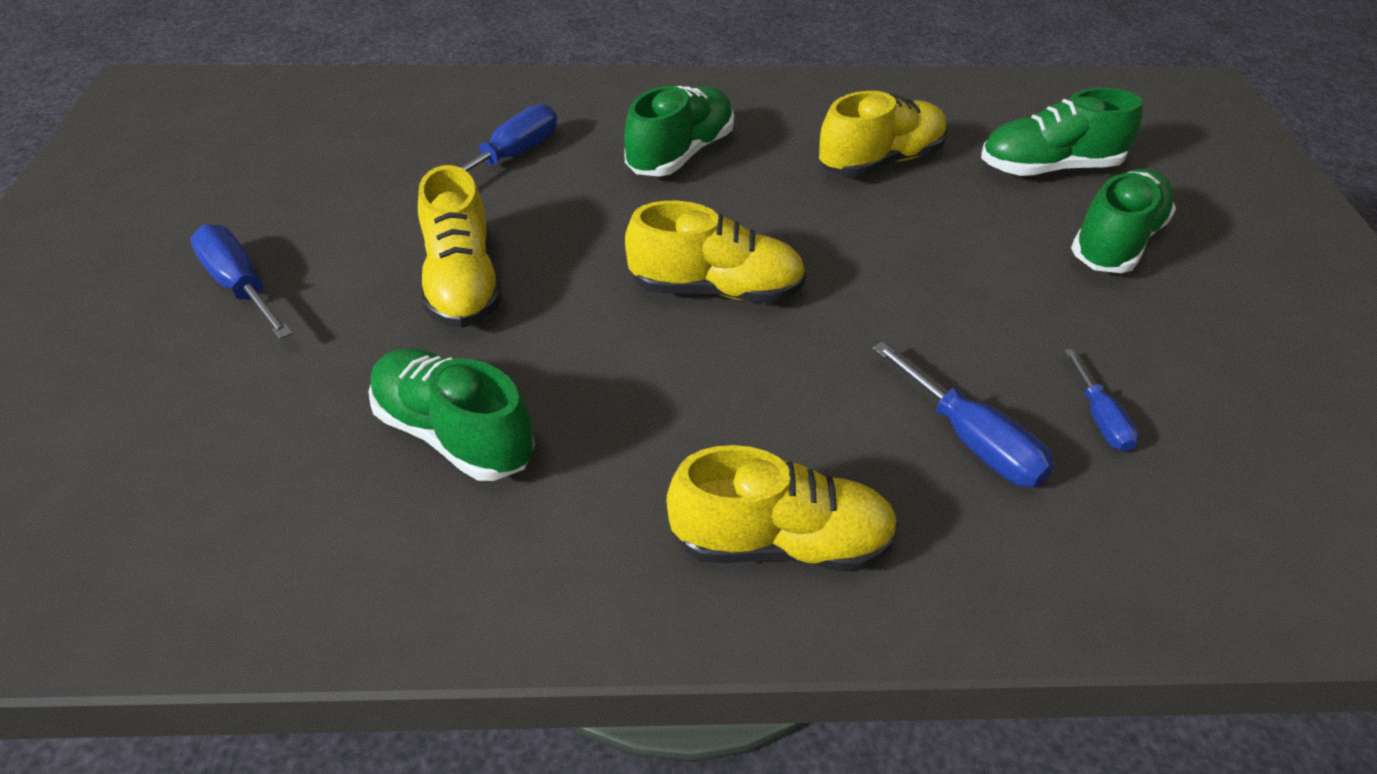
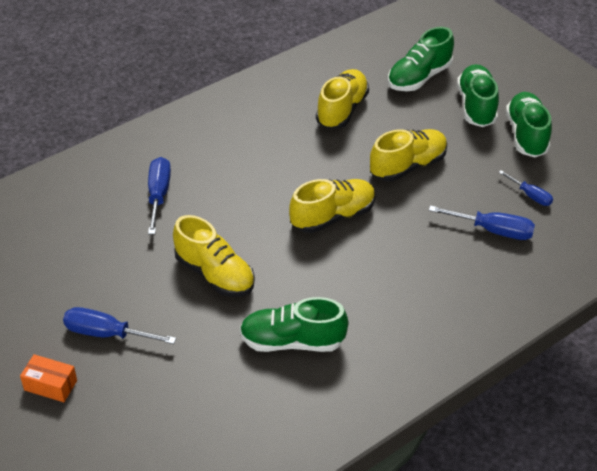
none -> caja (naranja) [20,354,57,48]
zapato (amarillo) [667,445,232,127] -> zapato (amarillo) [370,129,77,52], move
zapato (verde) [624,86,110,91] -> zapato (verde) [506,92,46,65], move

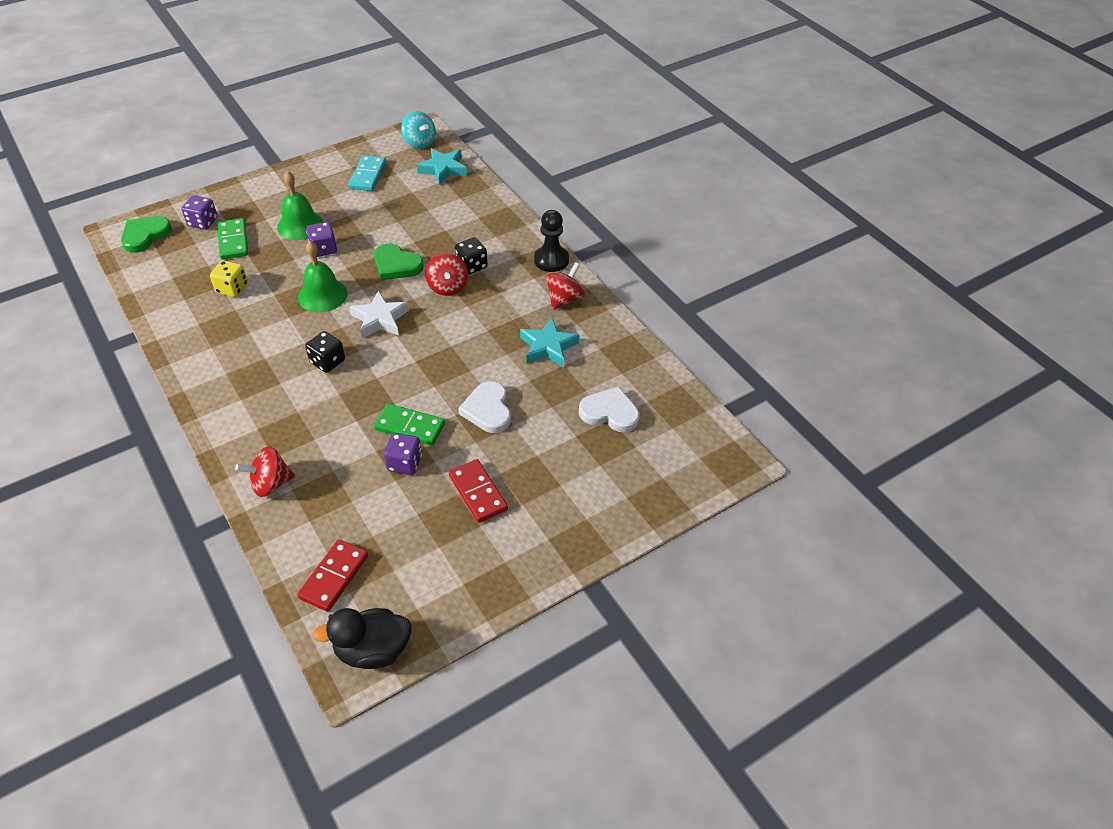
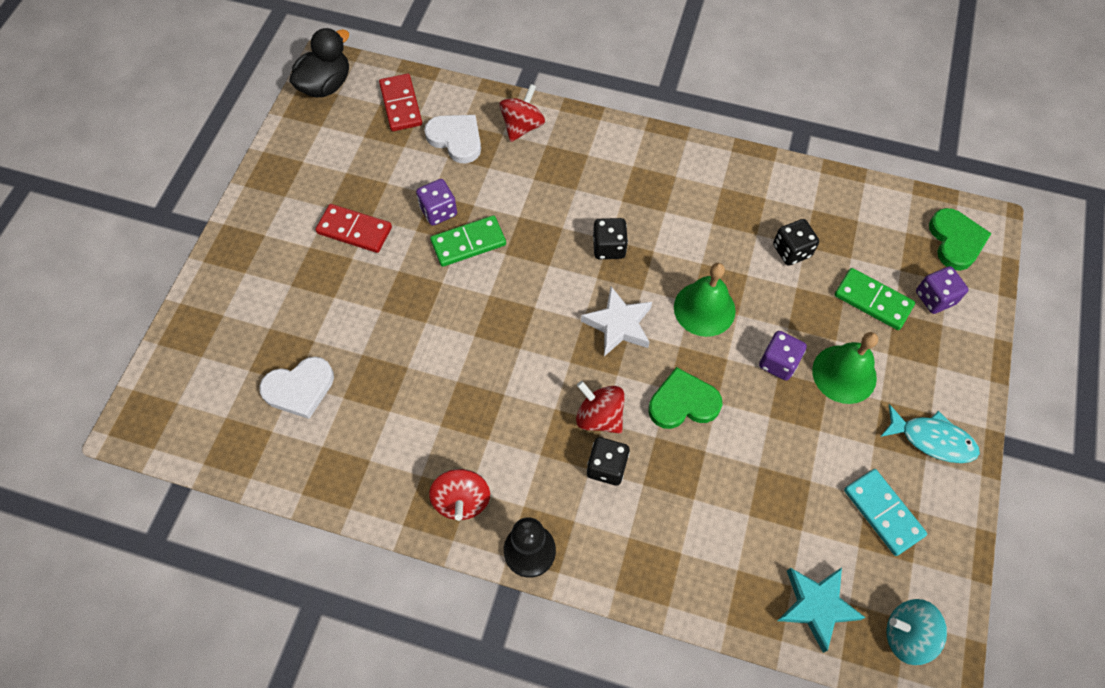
corazón (blanco) [458,381,53,52] -> corazón (blanco) [424,115,57,48], move
dado (amarillo) [210,260,38,37] -> dado (negro) [773,219,46,47]
none -> pez (turquesa) [880,404,100,59]
estrella (turquesa) [520,318,59,49] -> none

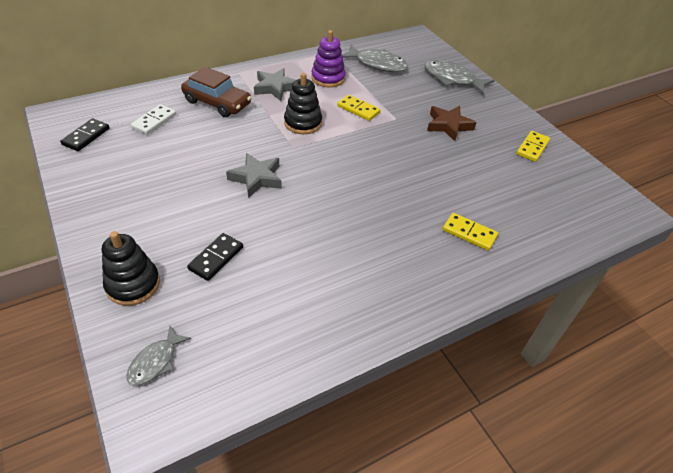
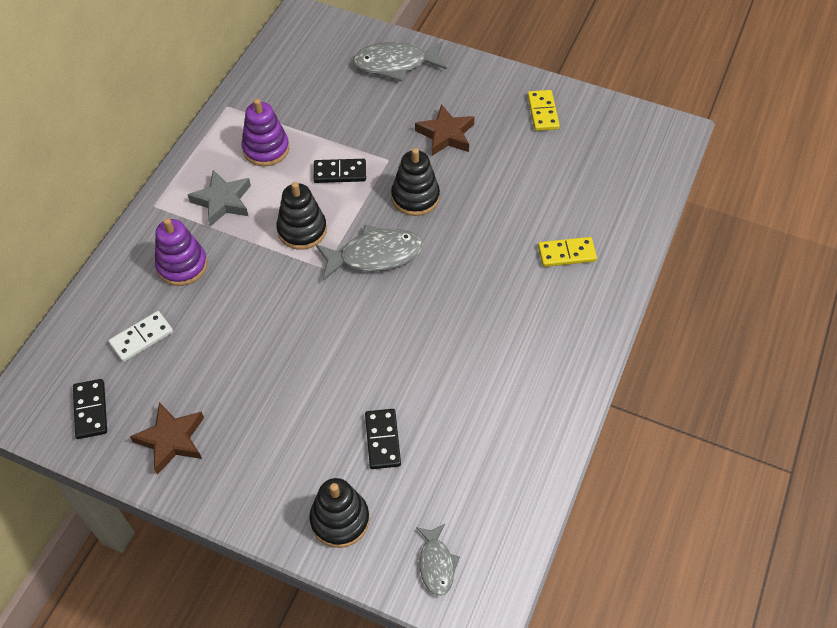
ficha de dominó (blanco) [131,104,45,31] -> ficha de dominó (blanco) [108,311,65,51], 60 degrees clockwise
none -> estrella (marrón) [130,402,74,73]
coche (marrón) [181,67,71,50] -> juguete apilable (morado) [155,218,53,68]
ficha de dominó (amarillo) [337,95,43,26] -> ficha de dominó (negro) [314,159,52,24]
pez (gris) [342,44,66,28] -> pez (gris) [316,225,107,56], move
none -> juguete apilable (negro) [391,148,49,68]
estrella (gris) [226,153,56,45] -> none

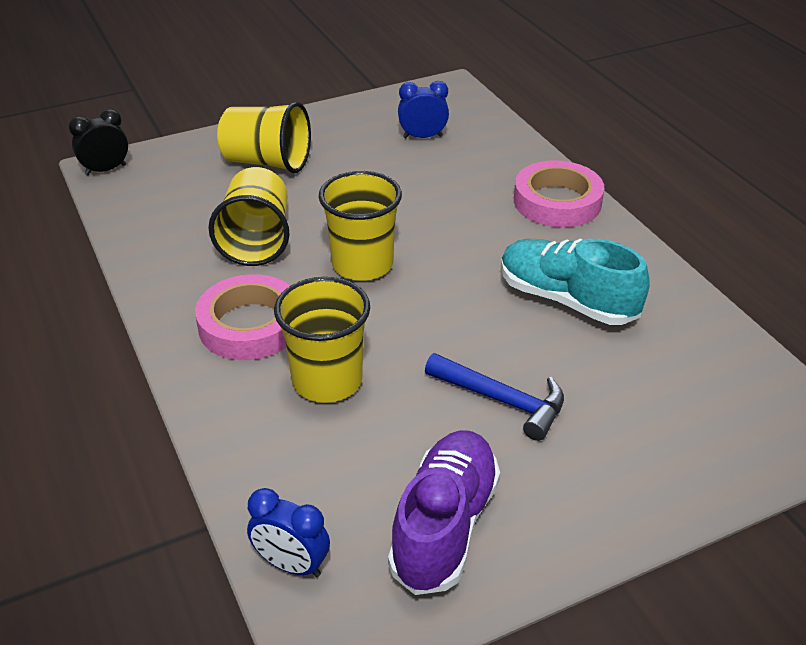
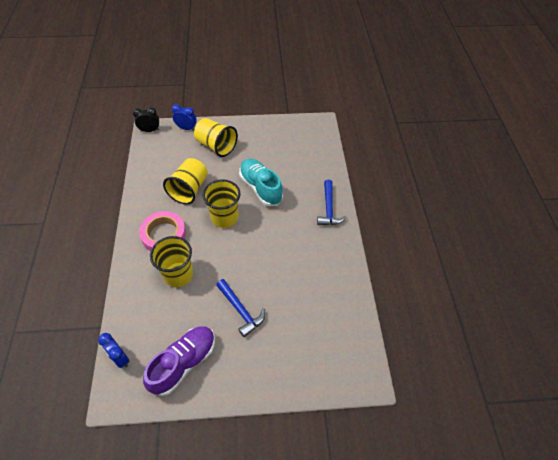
despertador (azul) [398,81,51,57] -> despertador (azul) [172,104,25,26], move
zapato (turquesa) [501,238,149,87] -> zapato (turquesa) [239,159,44,47], move
cinta adhesiva (rosa) [514,160,90,67] -> martillo (azul) [317,180,30,45]

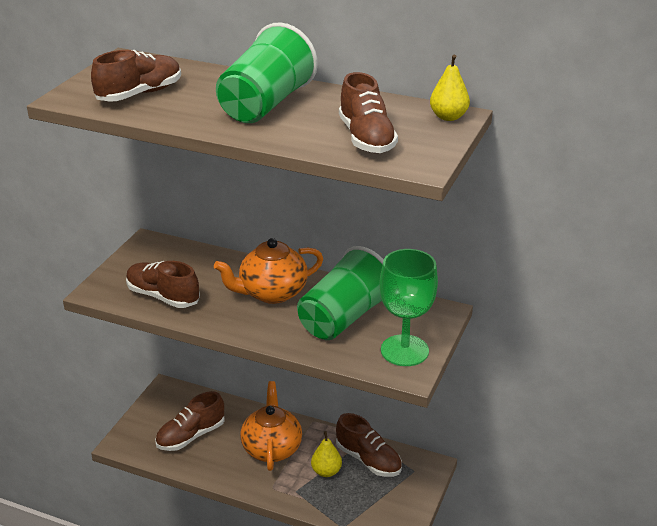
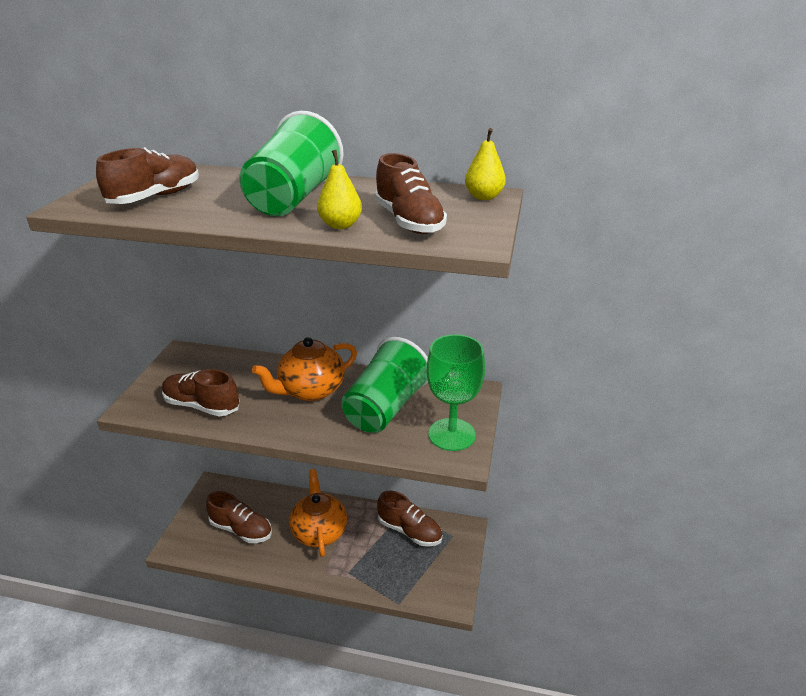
zapato (marrón) [155,391,70,60] -> zapato (marrón) [206,491,66,52], 105 degrees counterclockwise
pera (amarillo) [311,431,31,46] -> pera (amarillo) [317,150,45,79], move

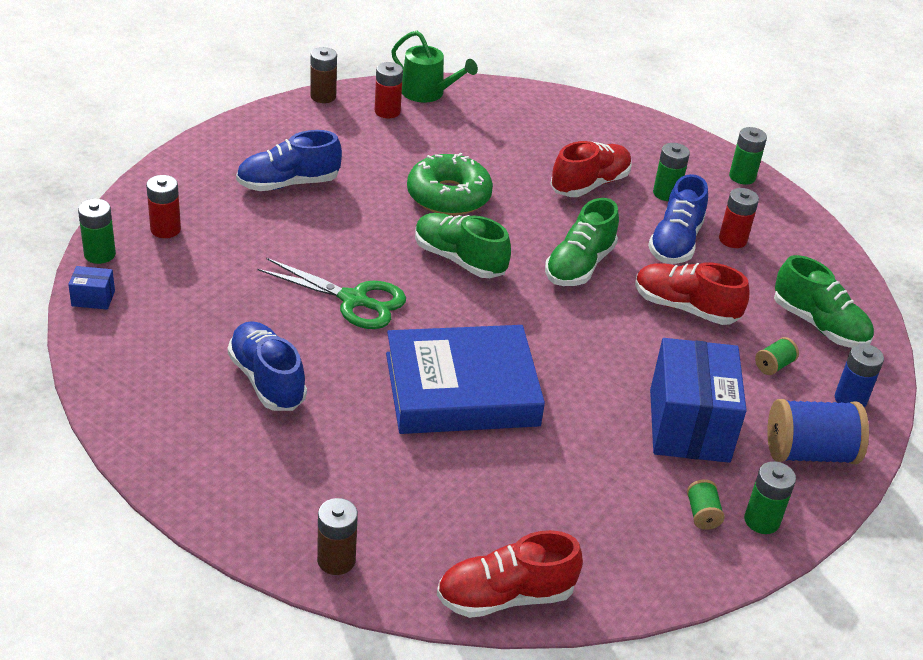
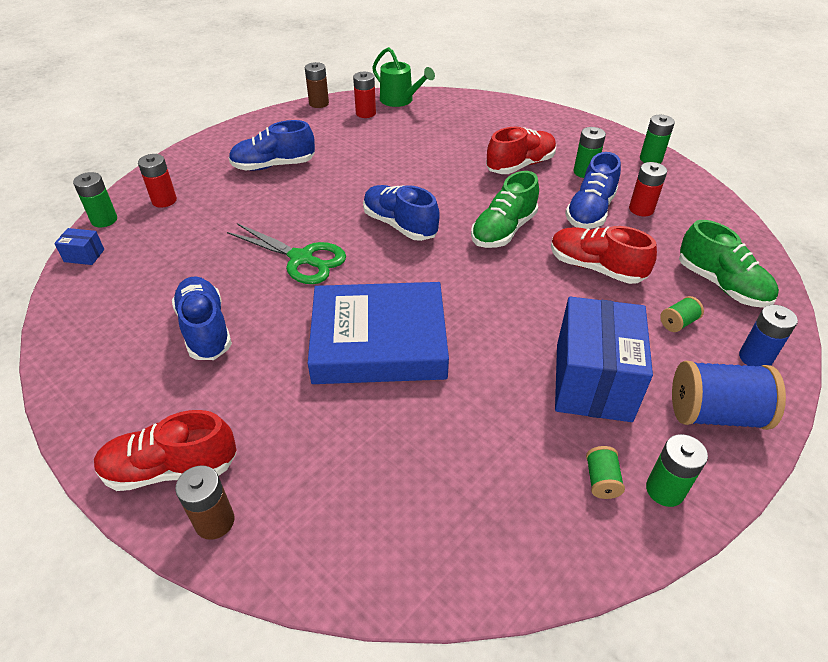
zapato (rojo) [437,530,146,88] -> zapato (rojo) [94,410,143,81], move
zapato (verde) [415,213,96,65] -> zapato (azul) [363,185,77,56]
rosquilla (verde) [407,153,86,63] -> none

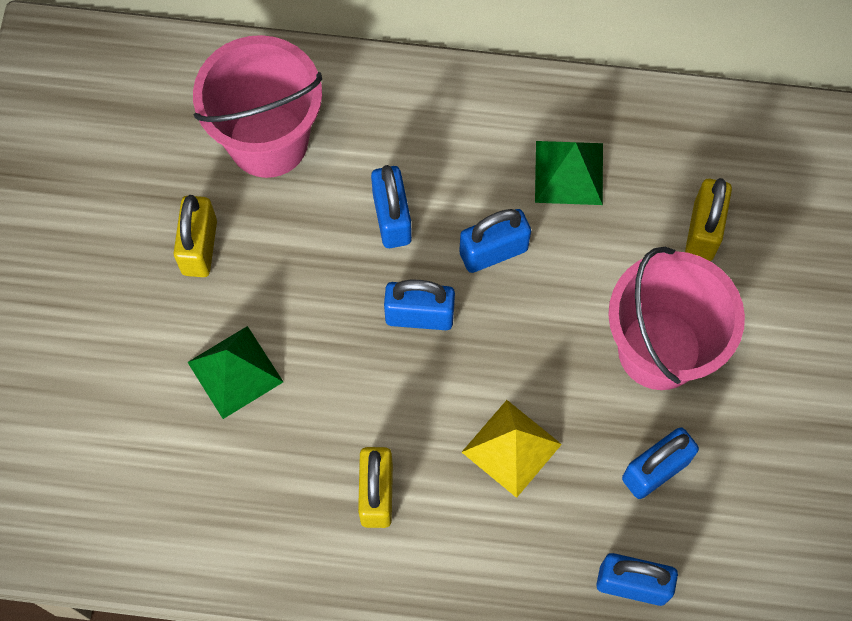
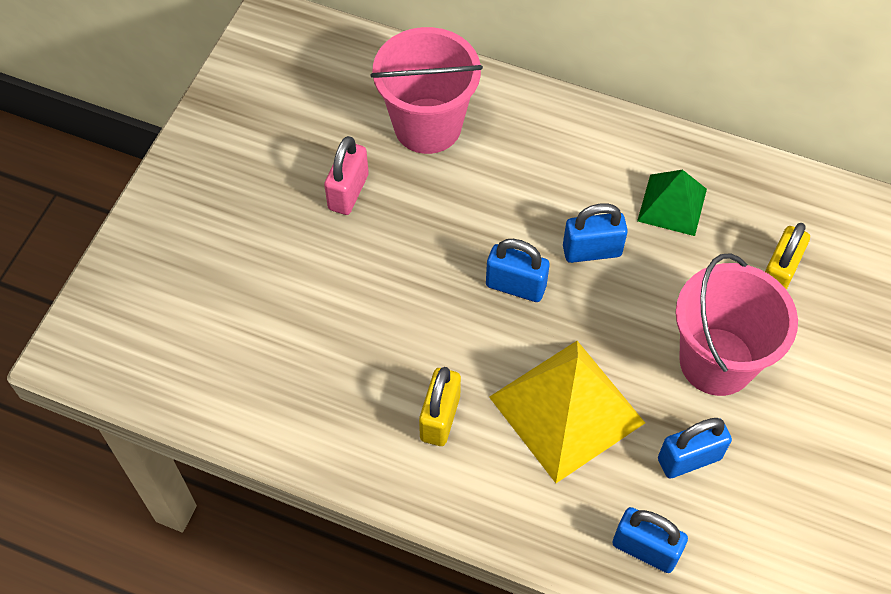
candado (amarillo) [174,195,43,82] -> candado (rosa) [324,136,45,79]
pirámide (amarillo) [462,400,100,98] -> pirámide (amarillo) [489,341,156,142], x1.75
pirámide (verde) [187,326,96,93] -> none
candado (azul) [371,165,41,83] -> none

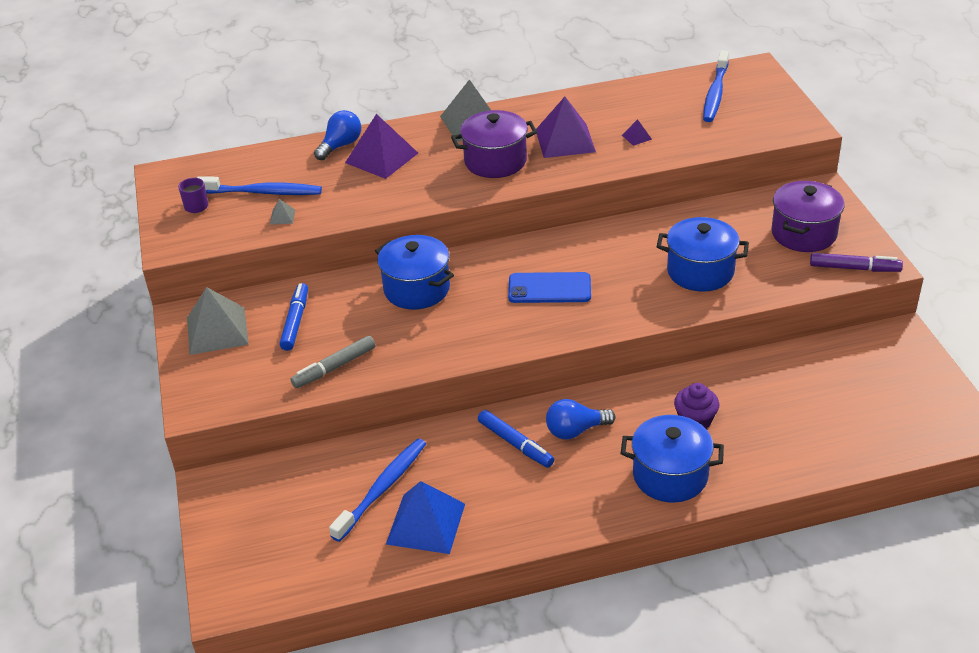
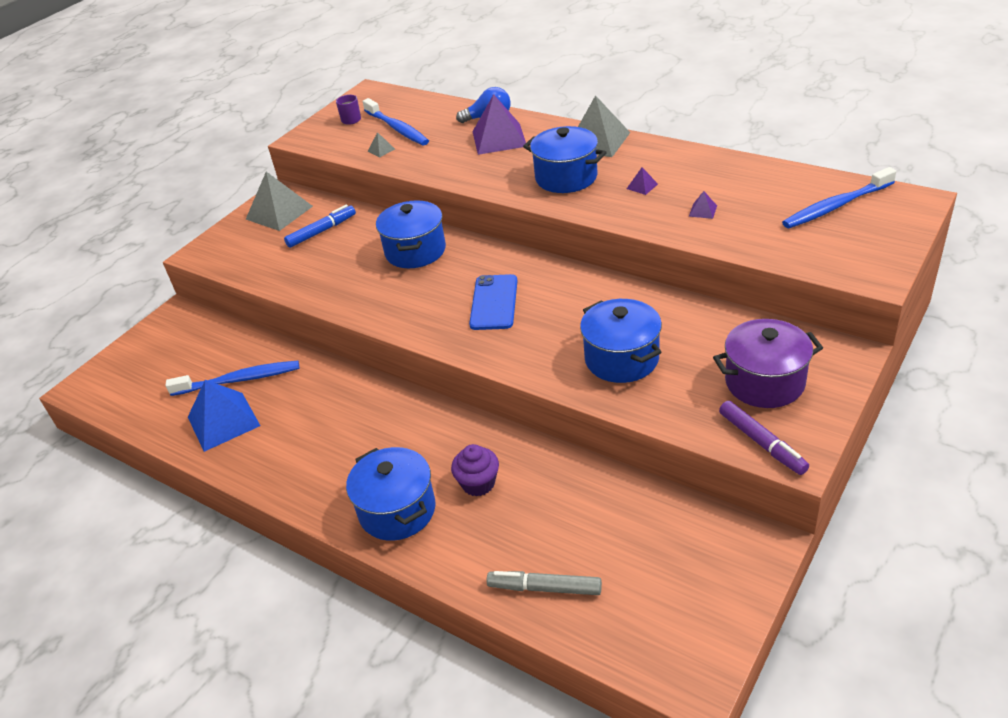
móvil (azul) [508,272,83,31] -> móvil (azul) [469,274,49,56], 45 degrees clockwise
rotulador (gris) [291,336,85,52] -> rotulador (gris) [487,571,115,24], move
olla (morado) [451,110,86,68] -> olla (azul) [523,126,84,67]
pirámide (morado) [536,97,60,61] -> pirámide (morado) [627,167,31,28], x0.42
rotulador (azul) [478,410,76,58] -> none
bombilla (azul) [546,399,70,40] -> none

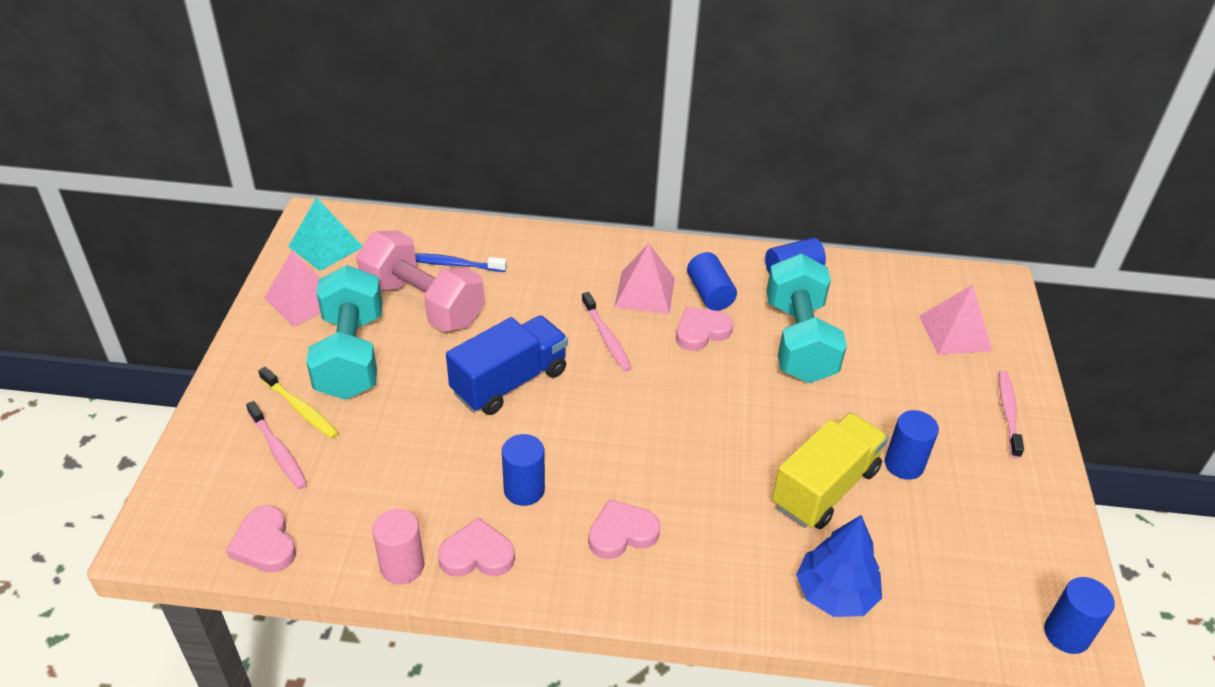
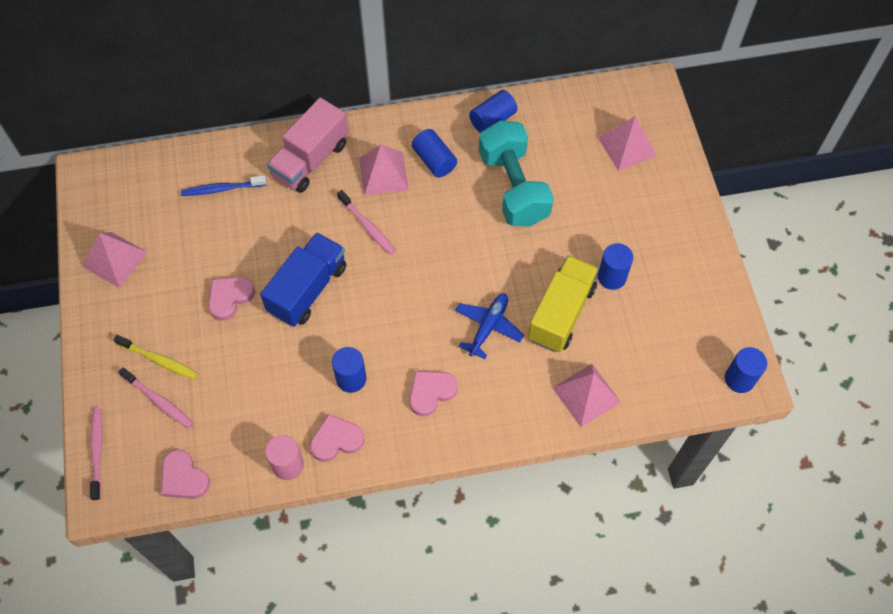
cepillo de dientes (rosa) [999,371,25,88] -> cepillo de dientes (rosa) [90,408,13,93], move
corazón (rosa) [676,307,57,44] -> corazón (rosa) [208,276,47,45], move
none -> camión (rosa) [267,98,82,95]
none -> avión (azul) [455,294,69,65]
árbol (azul) [796,515,86,102] -> pirámide (rosa) [553,364,68,63]
pirámide (turquesa) [288,197,74,74] -> none
mancuerna (turquesa) [306,265,77,135] -> none
mancuerna (rosa) [356,231,129,101] -> none

